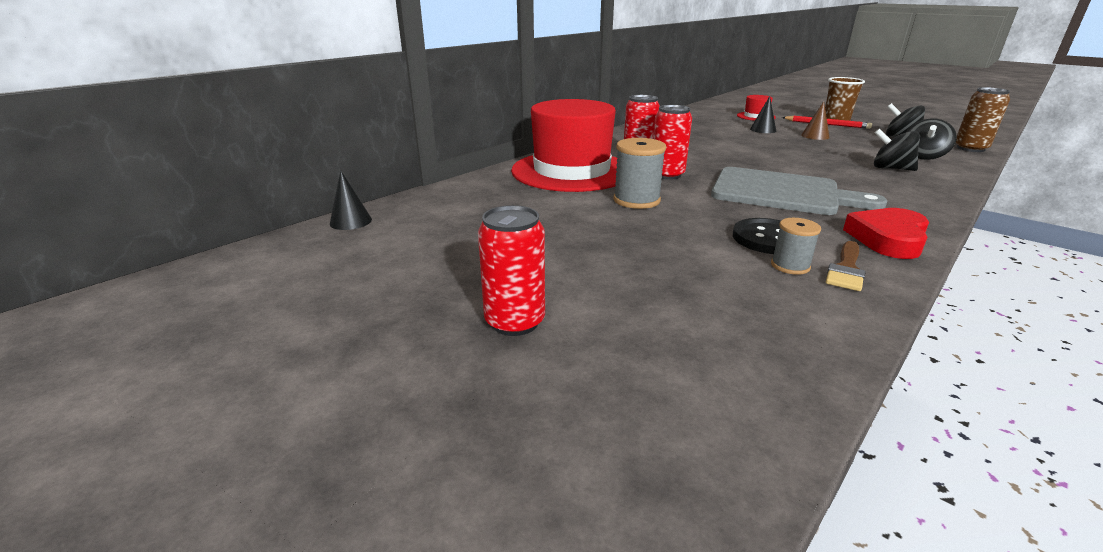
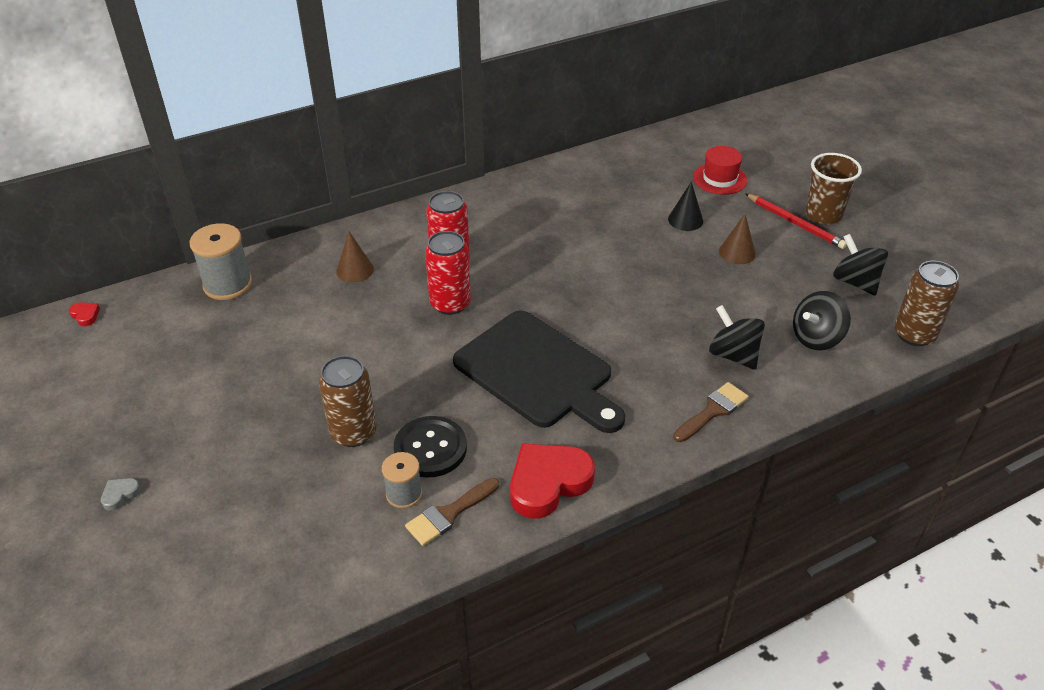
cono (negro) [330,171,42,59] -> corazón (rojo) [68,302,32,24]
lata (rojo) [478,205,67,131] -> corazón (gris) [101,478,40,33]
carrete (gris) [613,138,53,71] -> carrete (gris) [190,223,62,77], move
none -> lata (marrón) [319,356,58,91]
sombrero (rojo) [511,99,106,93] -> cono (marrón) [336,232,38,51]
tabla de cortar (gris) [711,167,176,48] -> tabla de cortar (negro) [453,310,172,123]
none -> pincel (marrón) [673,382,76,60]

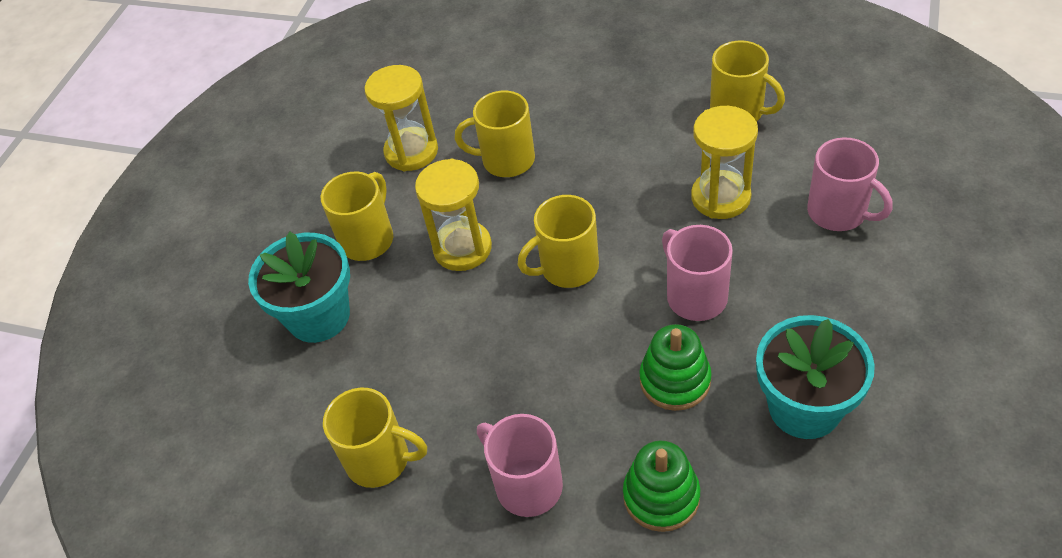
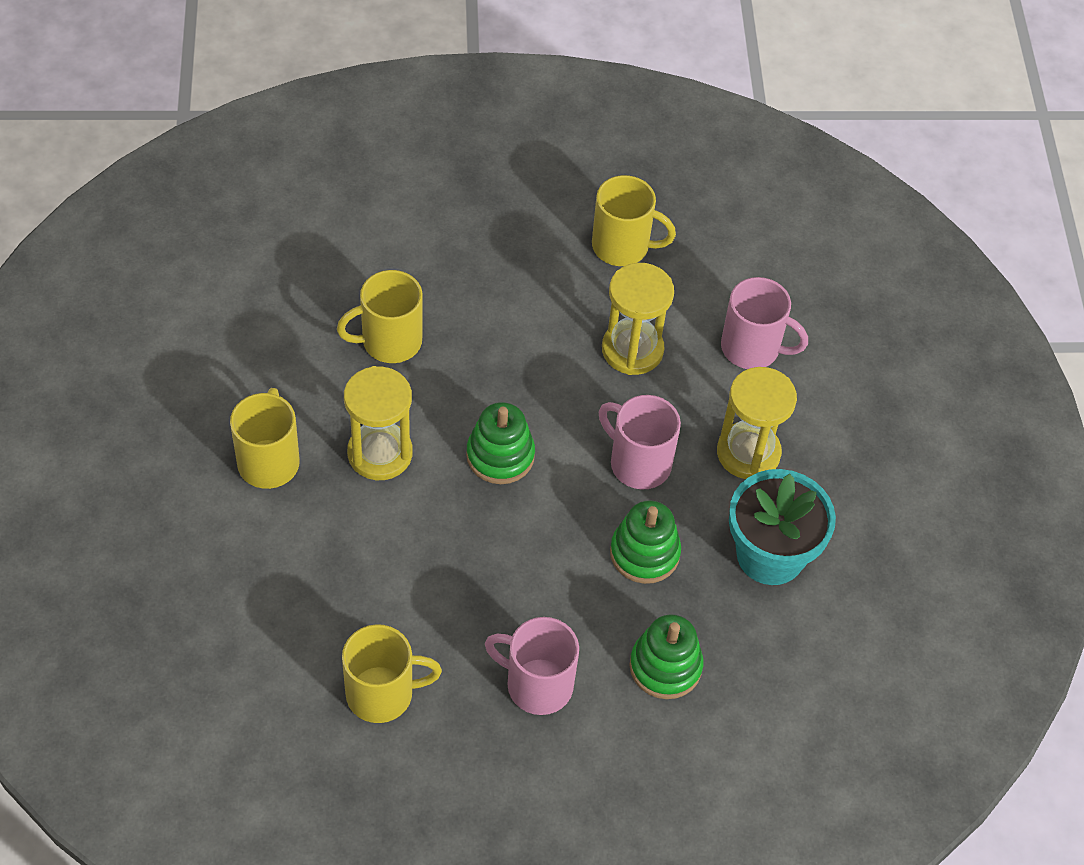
taza (amarillo) [518,195,81,93] -> juguete apilable (verde) [466,402,69,82]
reloj de arena (amarillo) [364,65,74,106] -> reloj de arena (amarillo) [717,367,80,112], move
maceta (turquesa) [248,232,102,111] -> none

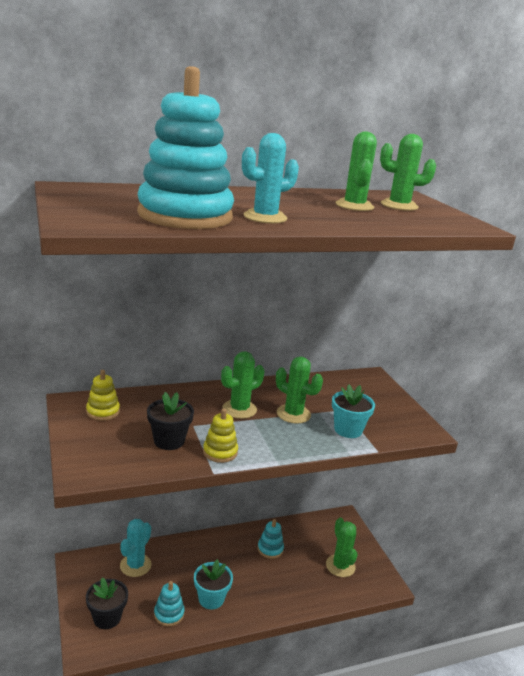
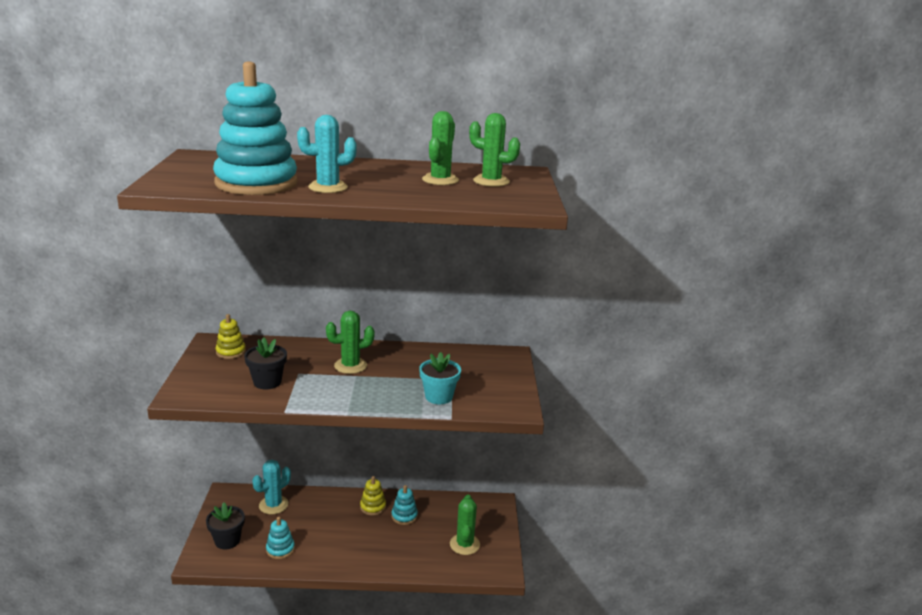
juguete apilable (amarillo) [203,409,35,54] -> juguete apilable (amarillo) [360,476,26,39], move
maceta (turquesa) [194,559,39,50] -> none
cactus (verde) [276,356,47,68] -> none

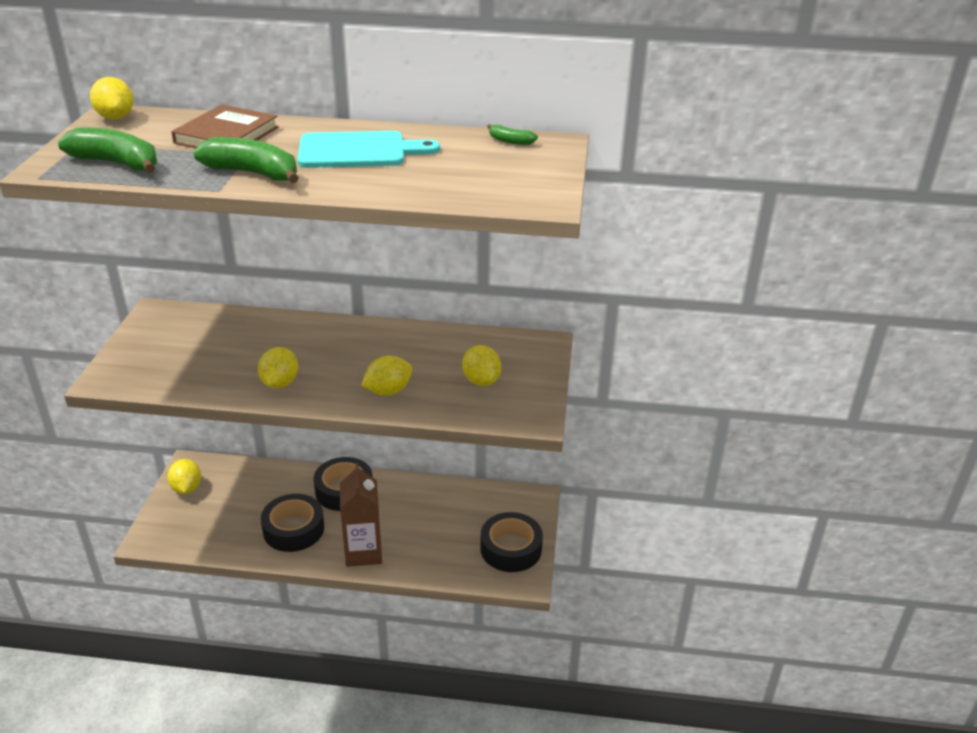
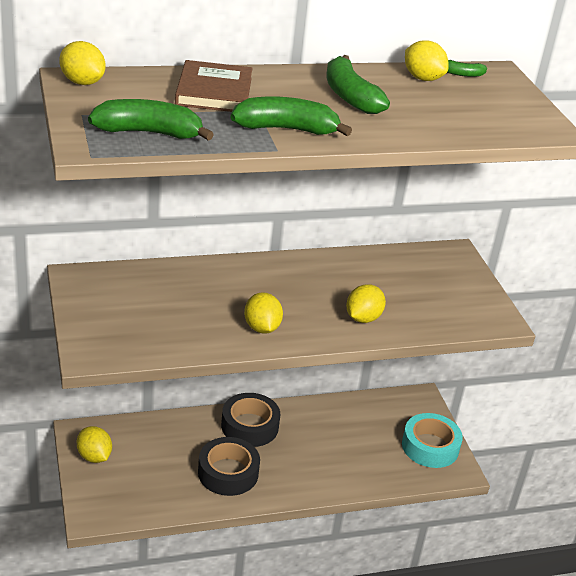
tabla de cortar (turquesa) [298,131,142,37] -> plátano (verde) [326,55,64,59]
cinta adhesiva (negro) [480,512,63,60] -> cinta adhesiva (turquesa) [402,413,61,55]
limón (amarillo) [462,345,39,41] -> limón (amarillo) [405,40,43,41], move
cartón de leche (marrón) [340,463,42,104] -> none

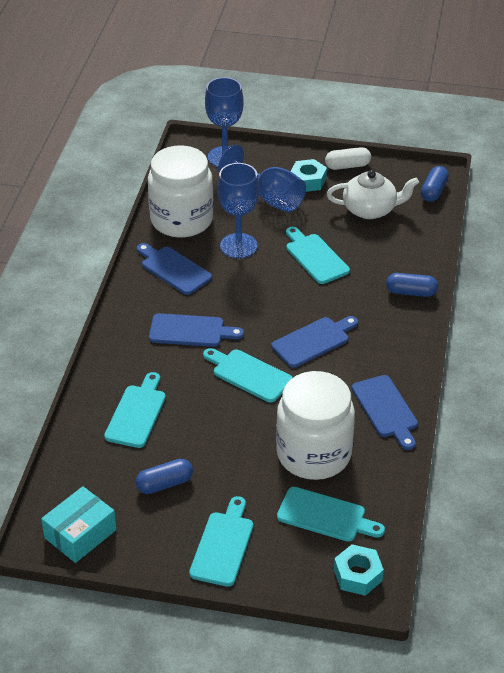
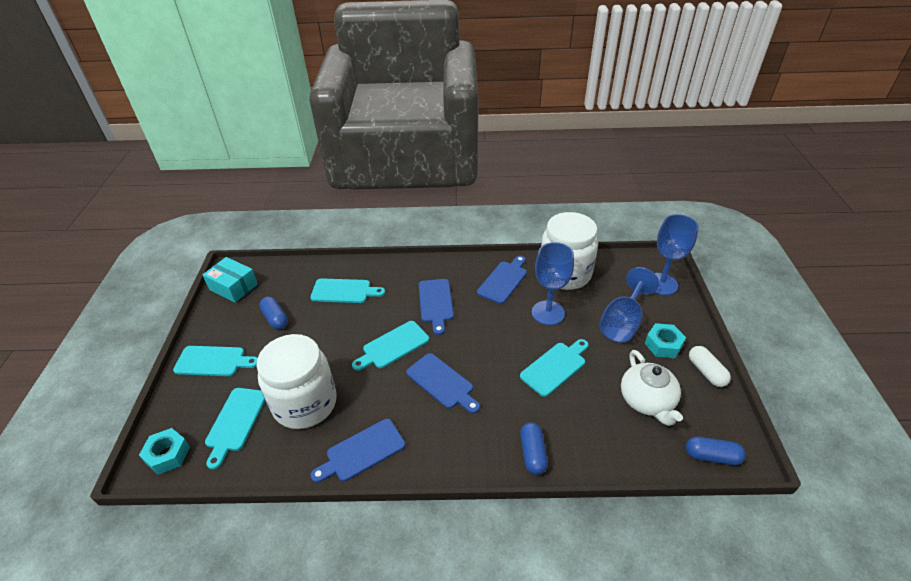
tabla de cortar (turquesa) [203,348,90,54] -> tabla de cortar (turquesa) [352,321,77,50], 150 degrees counterclockwise

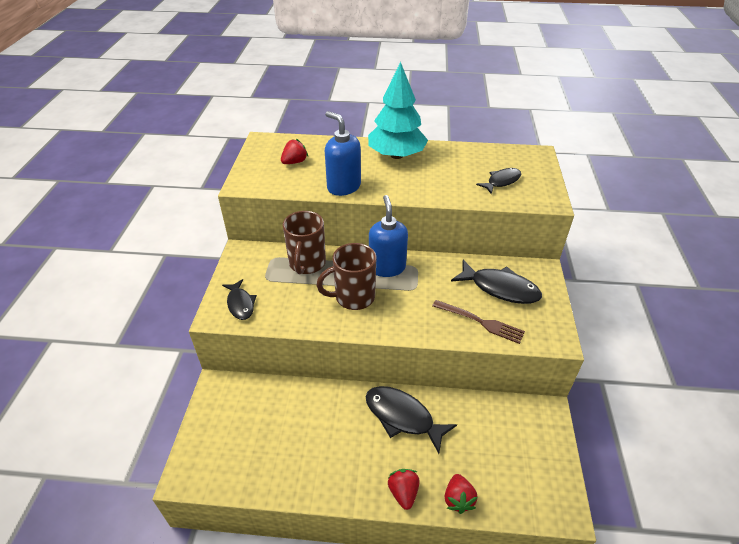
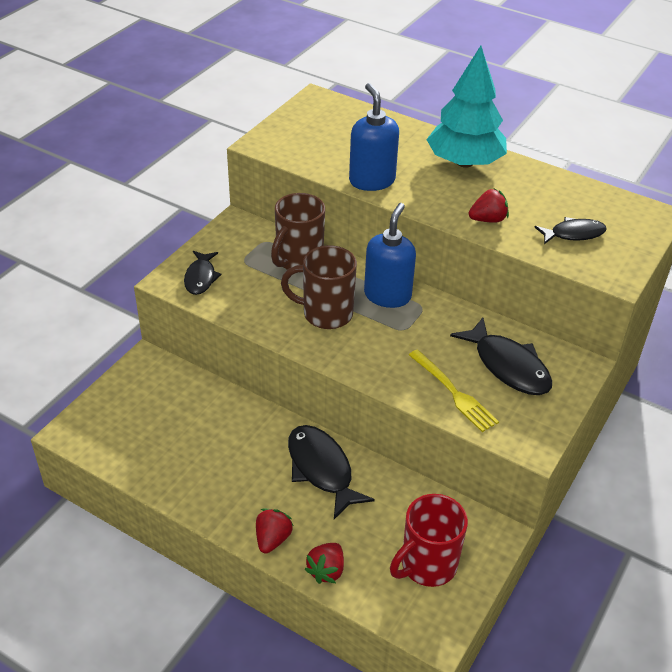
none -> taza (rojo) [390,494,78,93]
tenedor (marrón) [432,300,93,44] -> tenedor (amarillo) [409,350,90,82]
fresa (rojo) [281,139,27,25] -> fresa (rojo) [469,188,40,35], move

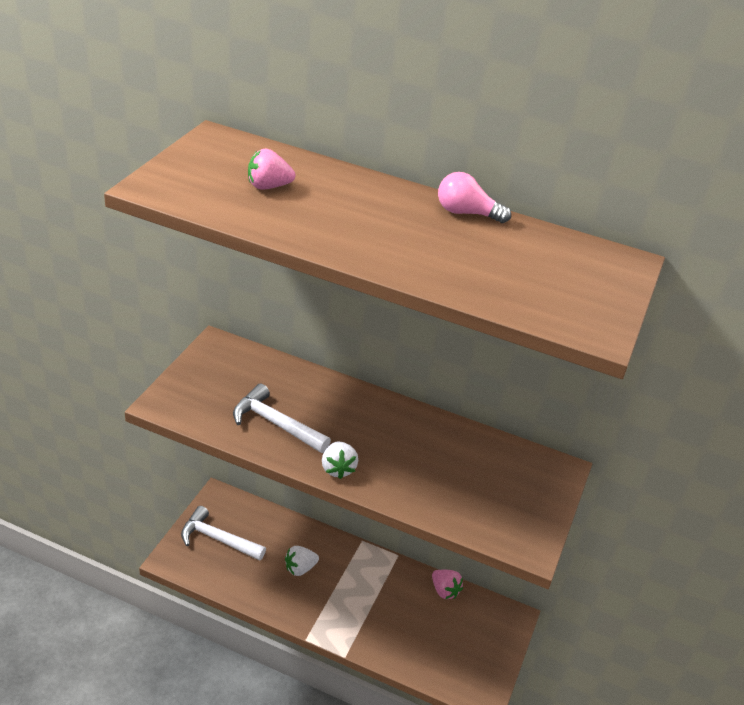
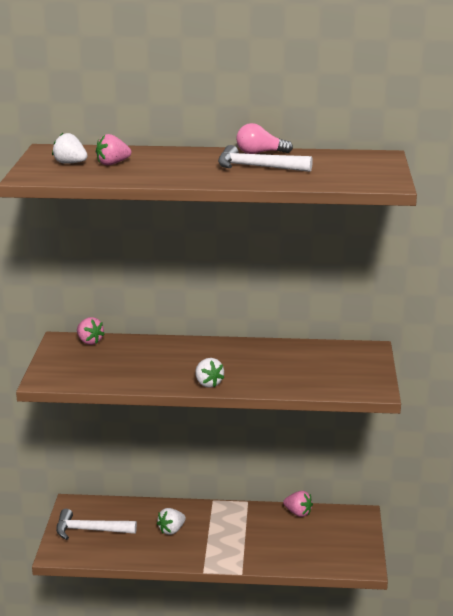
none -> fresa (blanco) [52,133,36,31]
none -> fresa (rosa) [77,317,28,28]
martillo (blanco) [233,384,98,69] -> martillo (blanco) [218,145,95,27], move

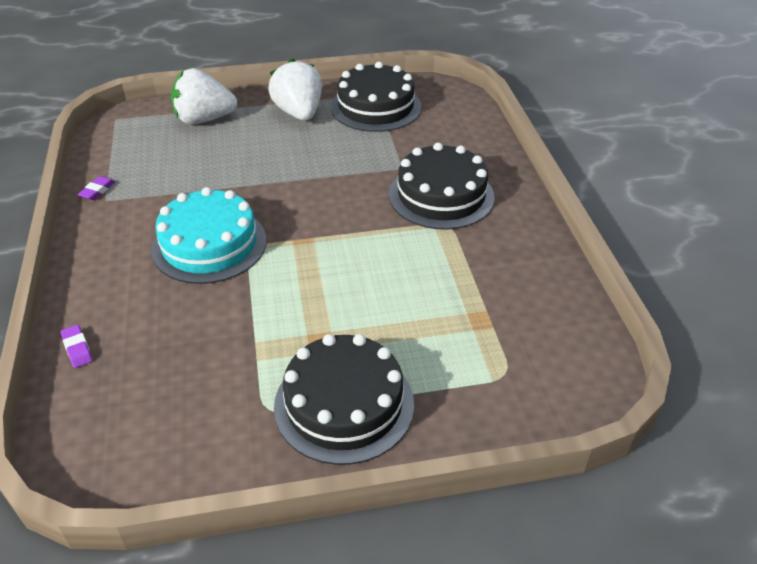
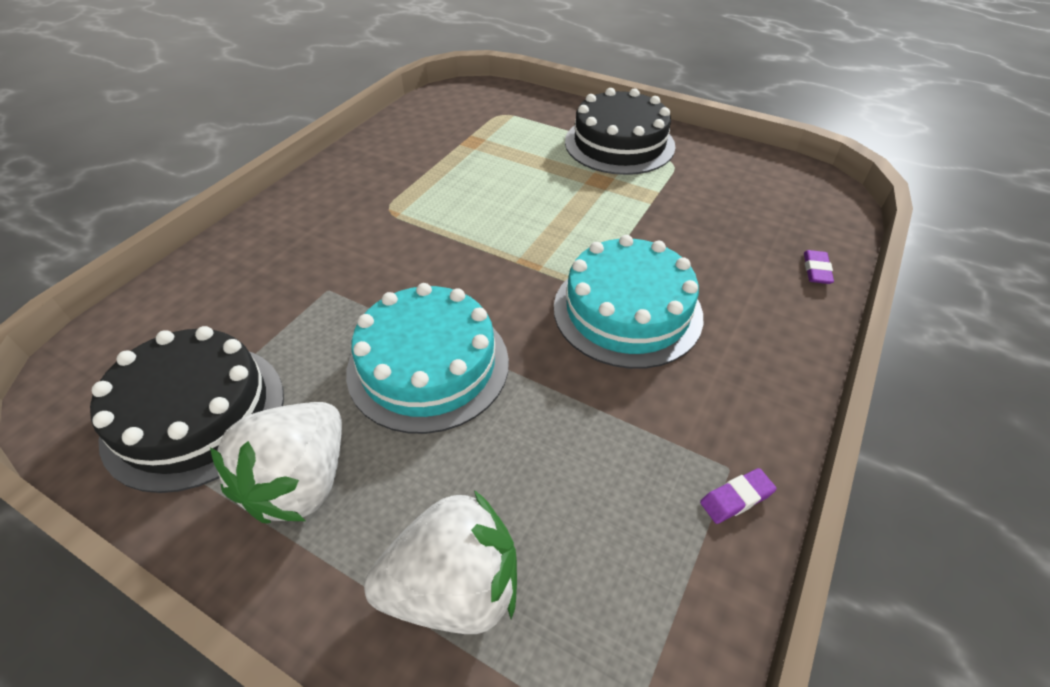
none -> tarta (turquesa) [346,283,163,151]
fresa (blanco) [171,68,66,57] -> fresa (blanco) [364,490,153,144], 45 degrees counterclockwise
tarta (negro) [389,143,106,87] -> none

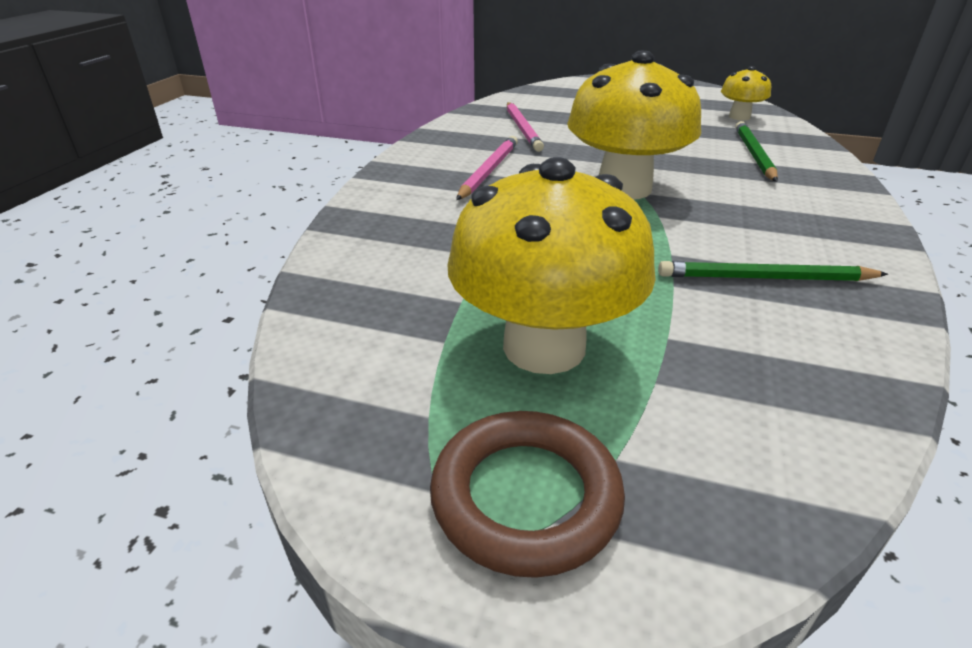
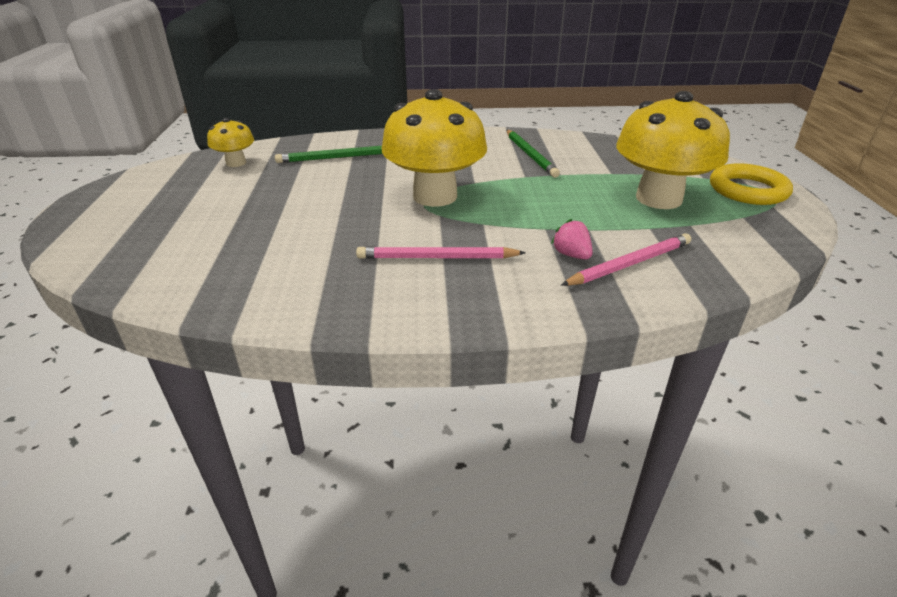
none -> fresa (rosa) [551,219,42,40]
lápiz (rosa) [507,102,37,50] -> lápiz (rosa) [561,233,130,53], move
anillo (marrón) [430,411,195,167] -> anillo (amarillo) [710,163,83,42]

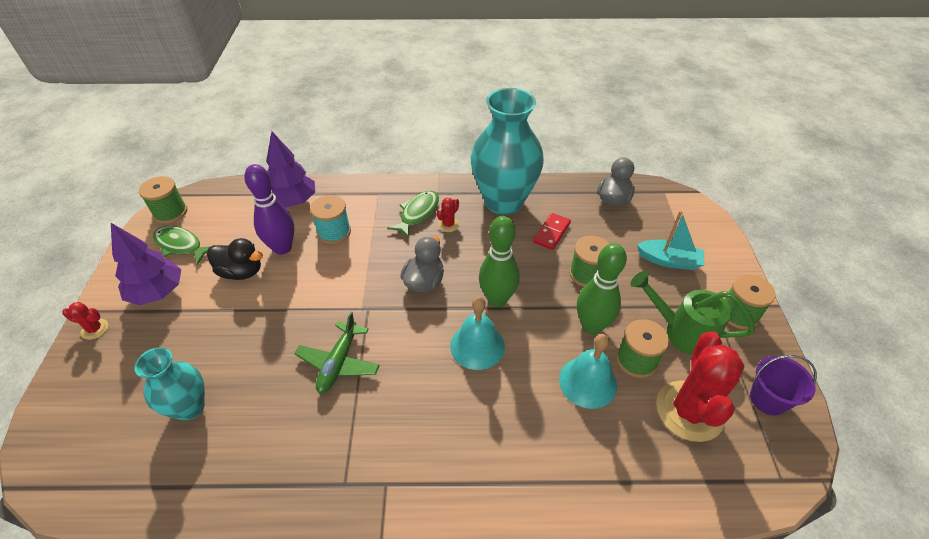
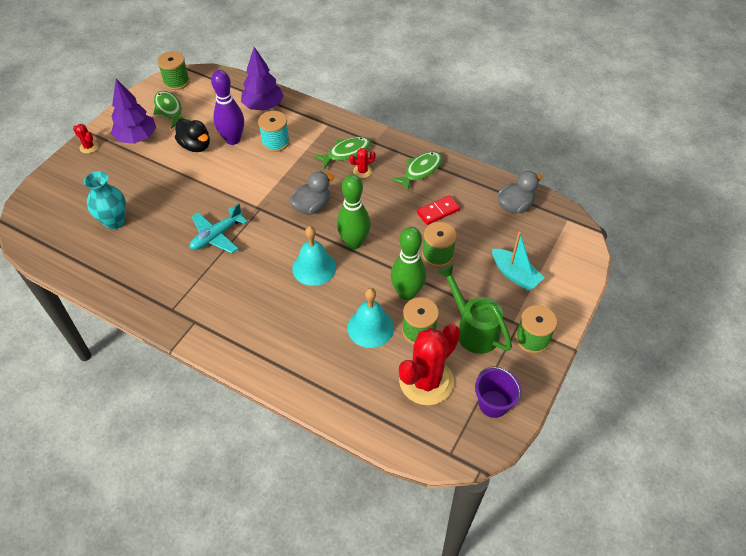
avión (verde) [294,311,86,83] -> avión (turquesa) [190,203,58,50]
florero (turquesa) [471,88,73,127] -> pez (verde) [391,152,52,39]

